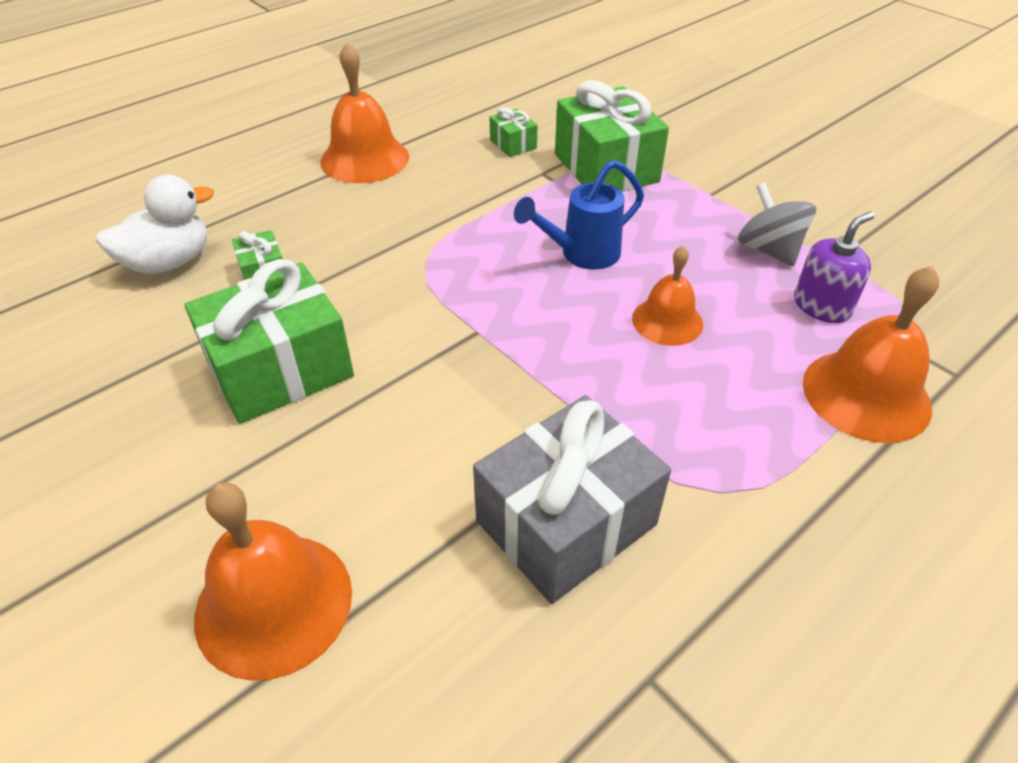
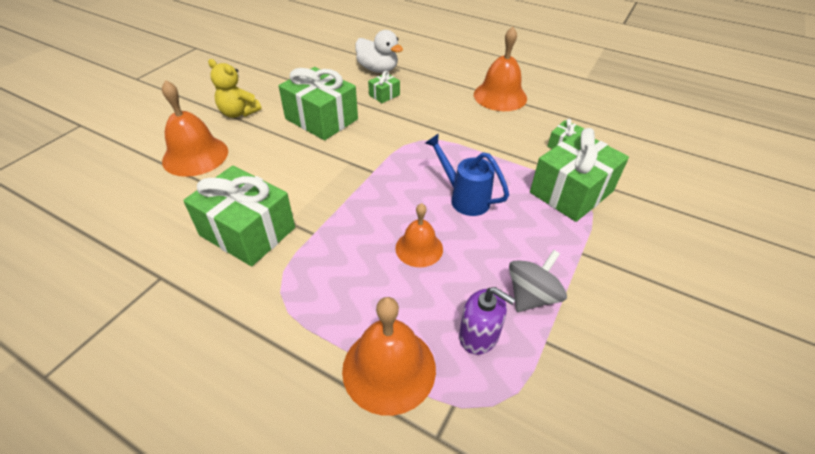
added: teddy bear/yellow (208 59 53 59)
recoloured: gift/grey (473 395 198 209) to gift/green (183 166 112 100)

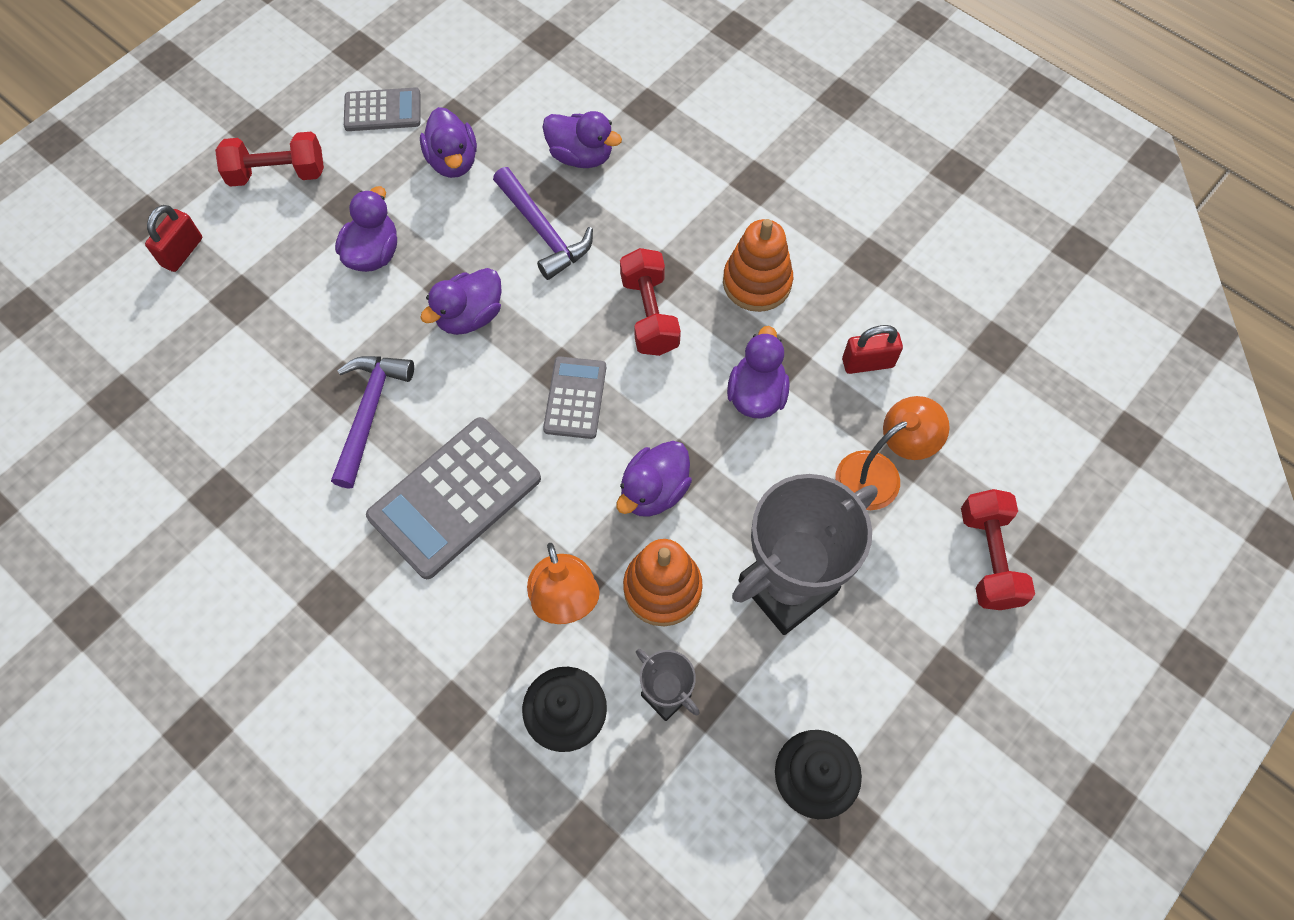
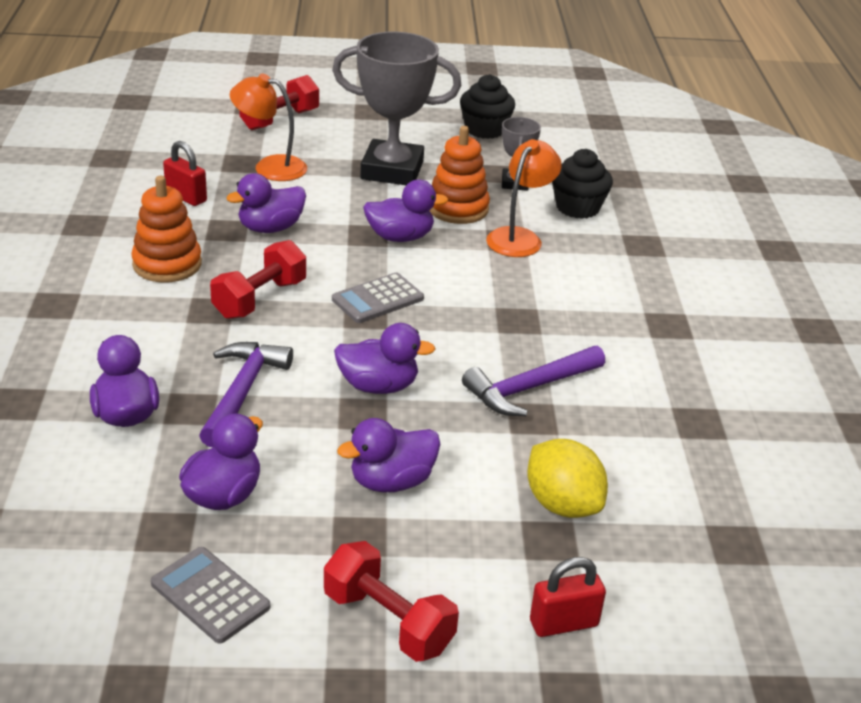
removed: calculator/grey (366 417 175 162)
added: lemon/yellow (527 439 81 79)

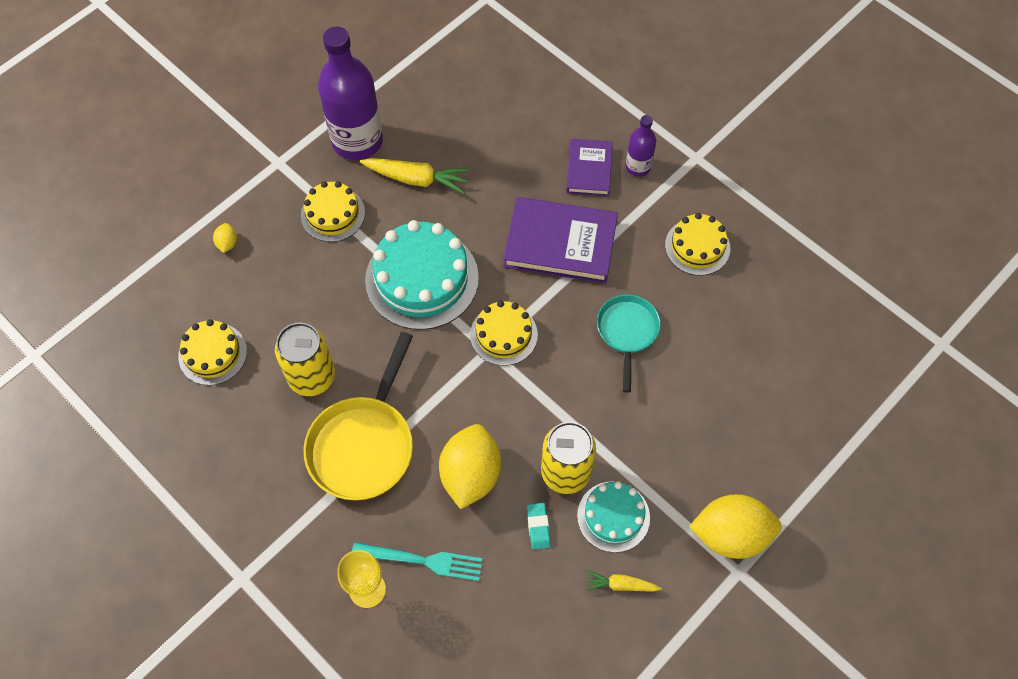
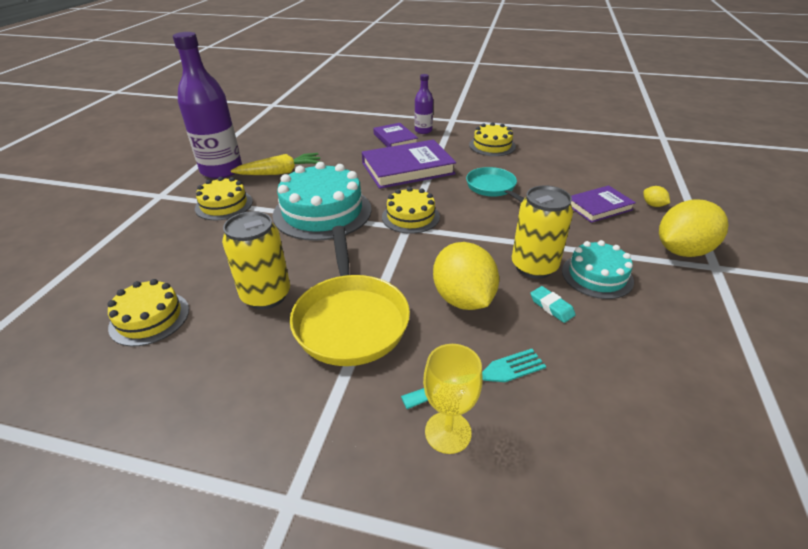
removed: carrot/yellow (585 570 77 22)
added: book/purple (571 185 65 38)
moved: lemon/yellow (213 223 24 30) to (643 186 27 21)

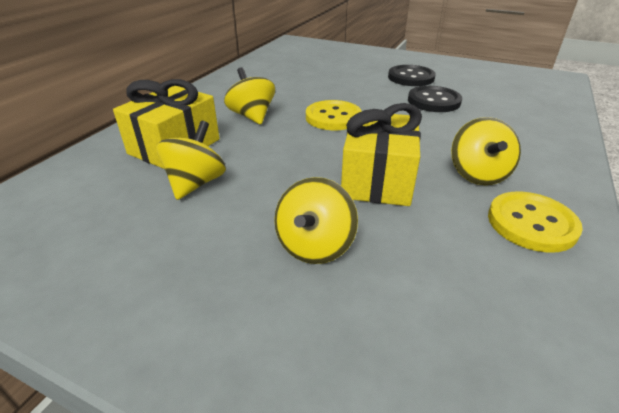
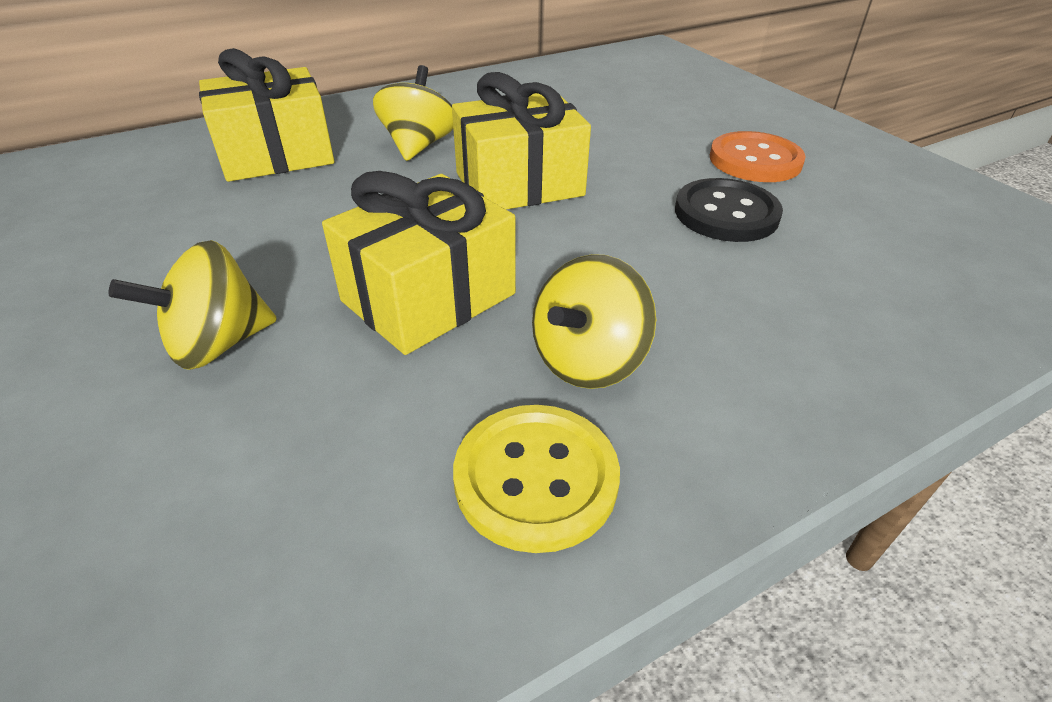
removed: spinning top/yellow (157 121 69 79)
replaced: button/yellow (306 100 56 30) to gift/yellow (452 72 139 138)
recoloured: button/black (388 65 48 21) to button/orange (710 131 96 51)

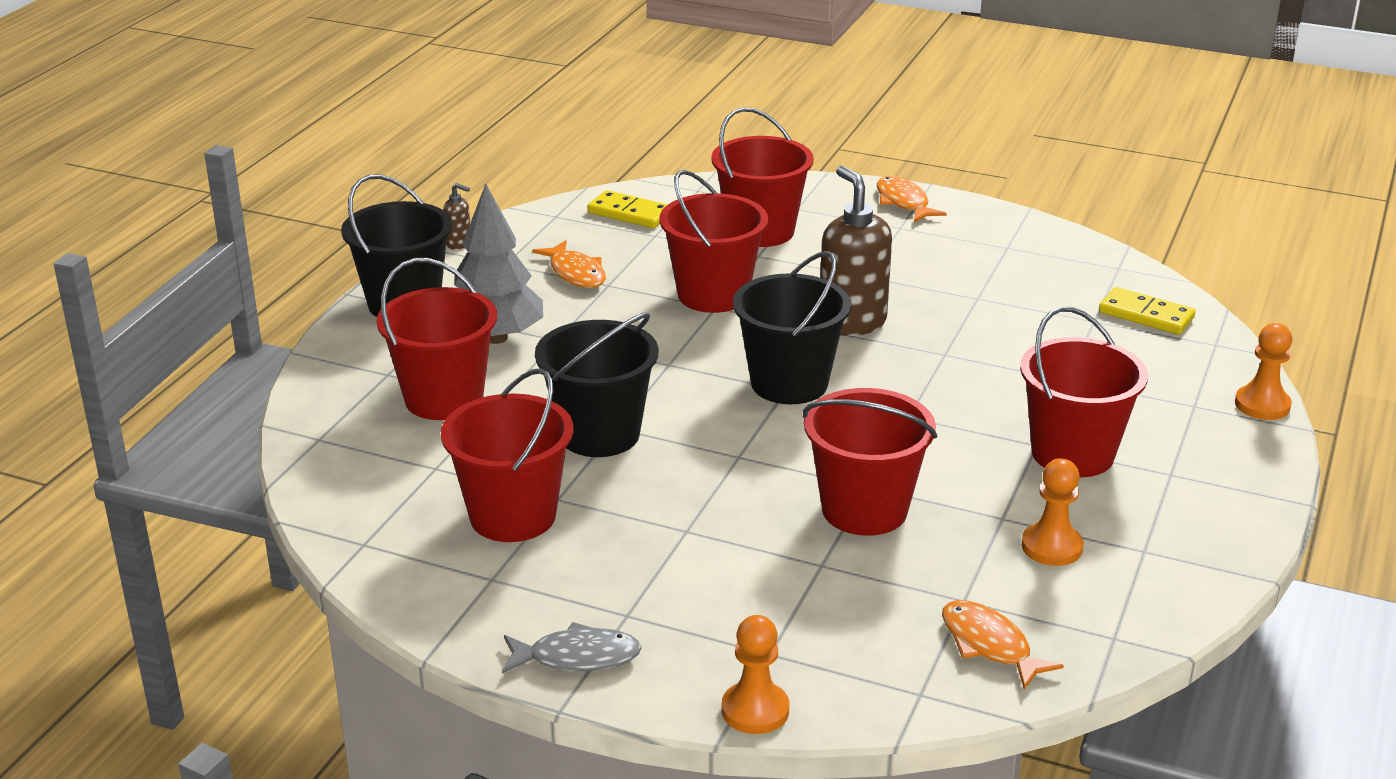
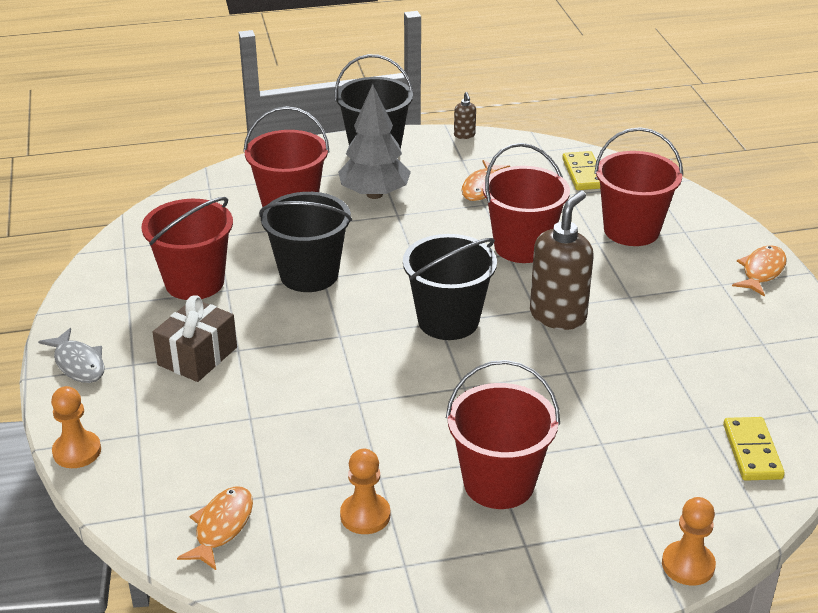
removed: bucket/red (803 388 134 148)
added: gift/brown (152 295 85 87)

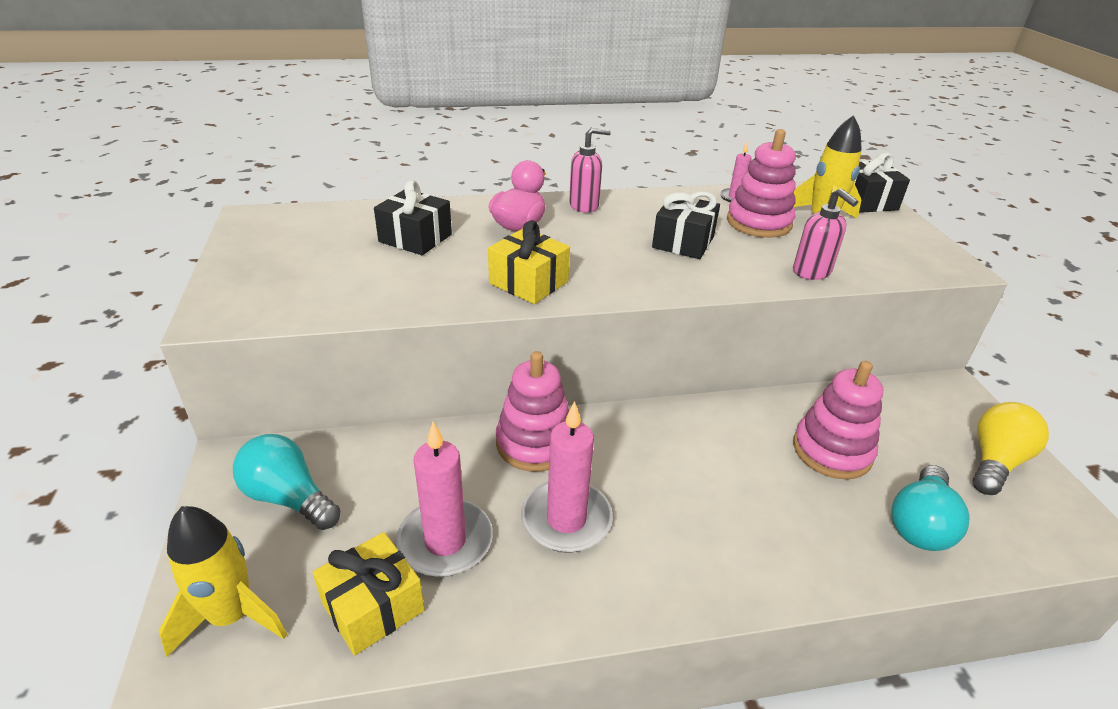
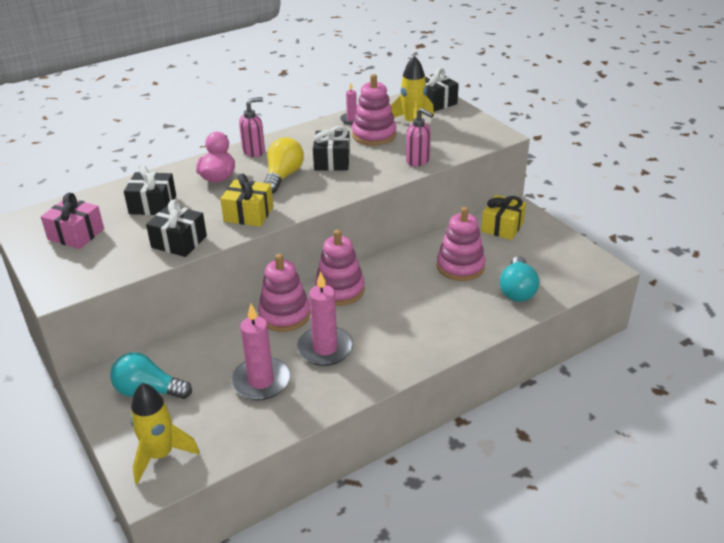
added: gift/pink (41 193 63 56); gift/black (146 200 61 57); stacking toy/pink (315 230 50 76)
moved: gift/yellow (313 532 112 123) to (481 195 45 45); light bulb/yellow (973 402 76 93) to (264 137 40 57)

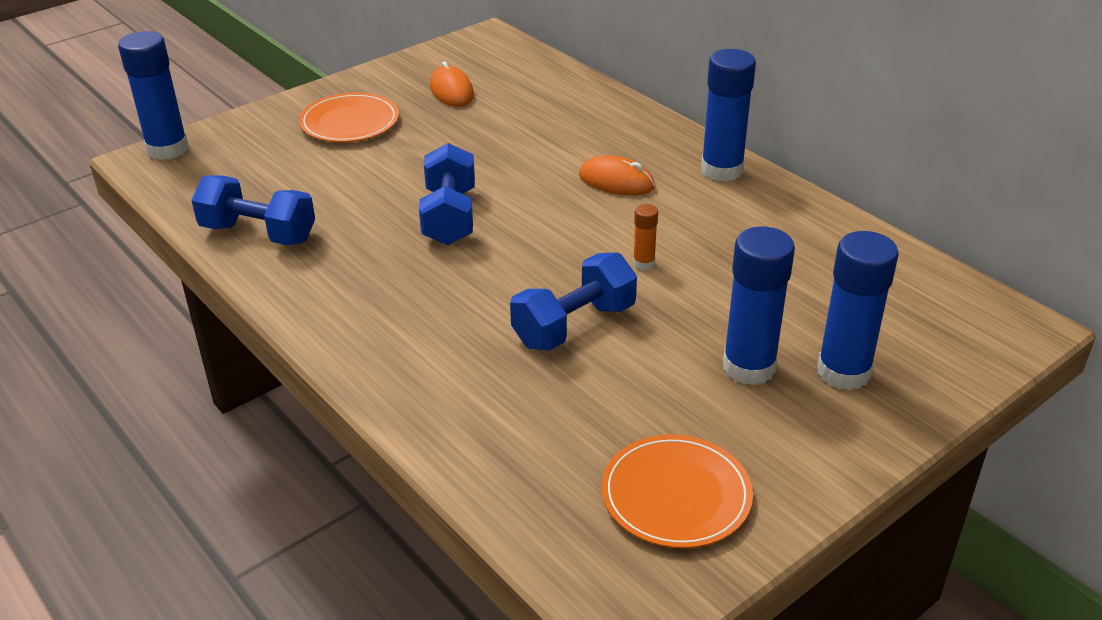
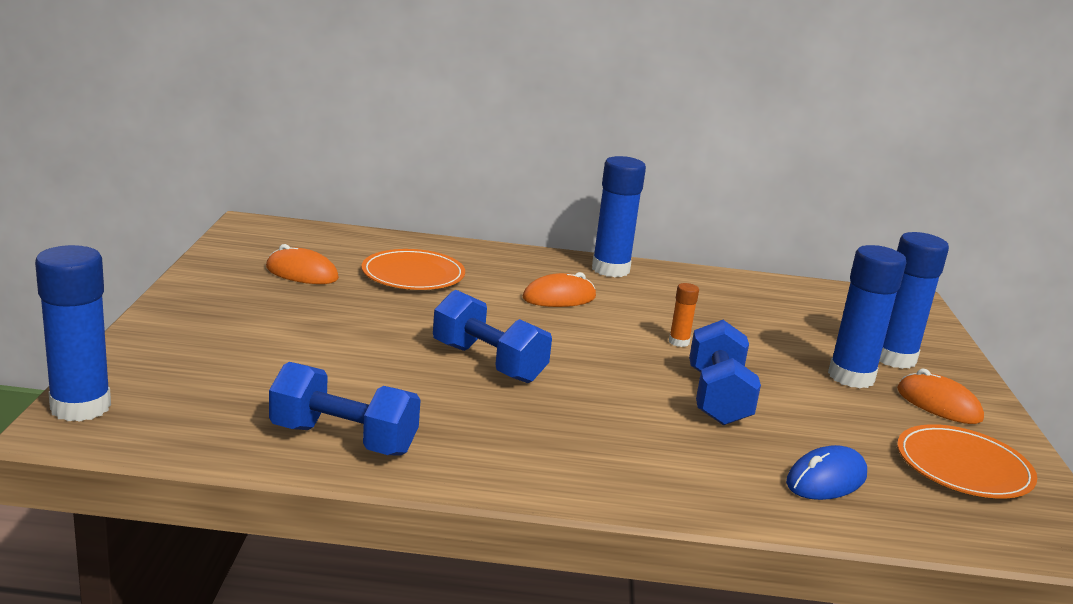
added: mouse/blue (786 445 81 55); mouse/orange (897 369 87 55)
moved: plate/orange (299 92 100 50) to (362 249 103 41)
turned: dumbbell/blue (191 175 124 70) = (269 362 151 94) 45 degrees clockwise

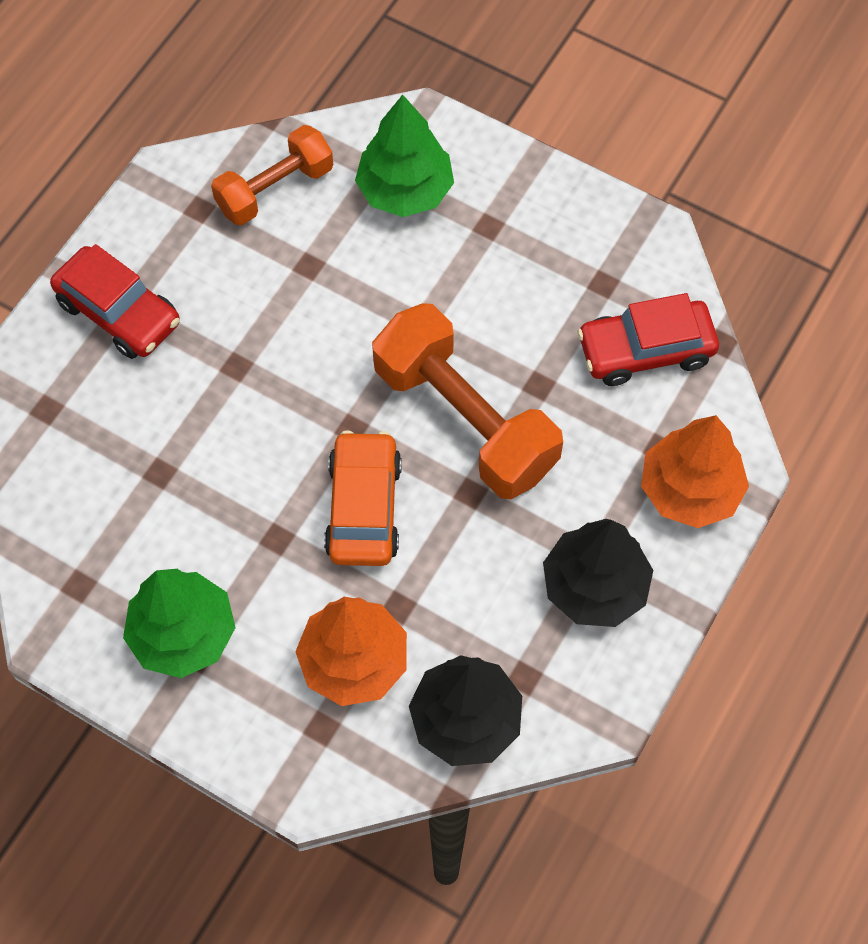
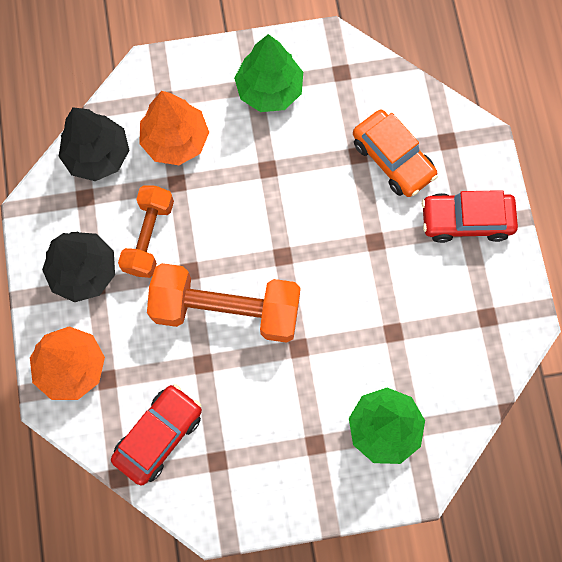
moved: dumbbell/orange (211 125 122 100) to (118 185 56 93); car/orange (324 430 78 136) to (353 110 85 87)

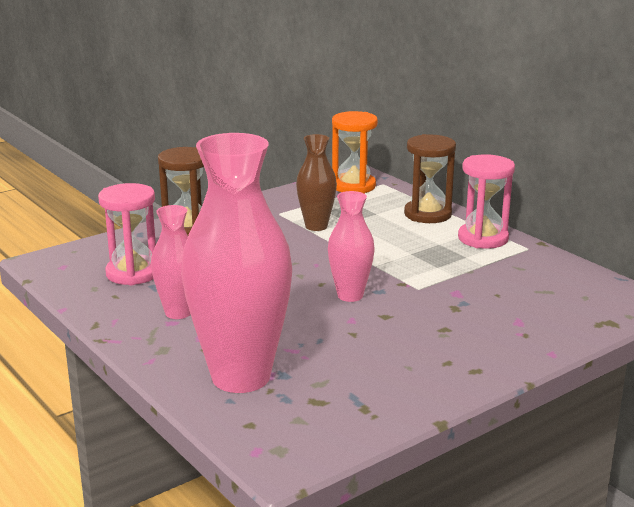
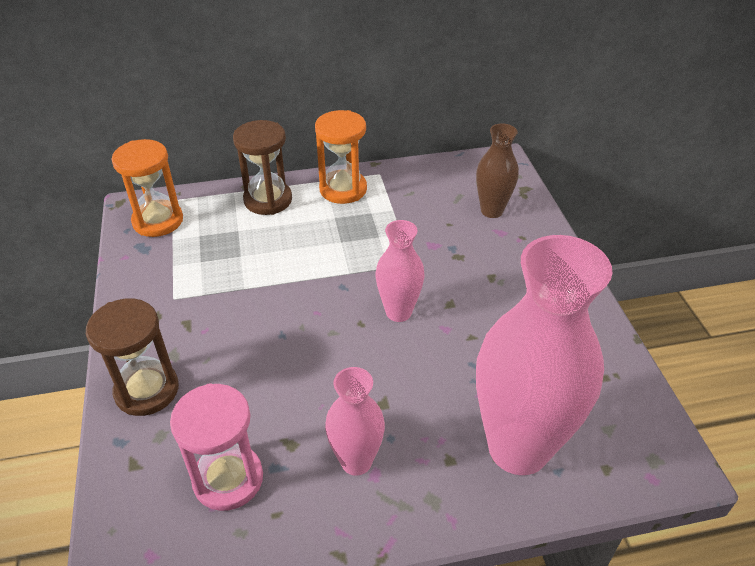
moved: vase/brown (296 134 41 97) to (476 123 43 95)
recoloured: hourglass/pink (458 154 57 95) to hourglass/orange (315 110 52 94)

